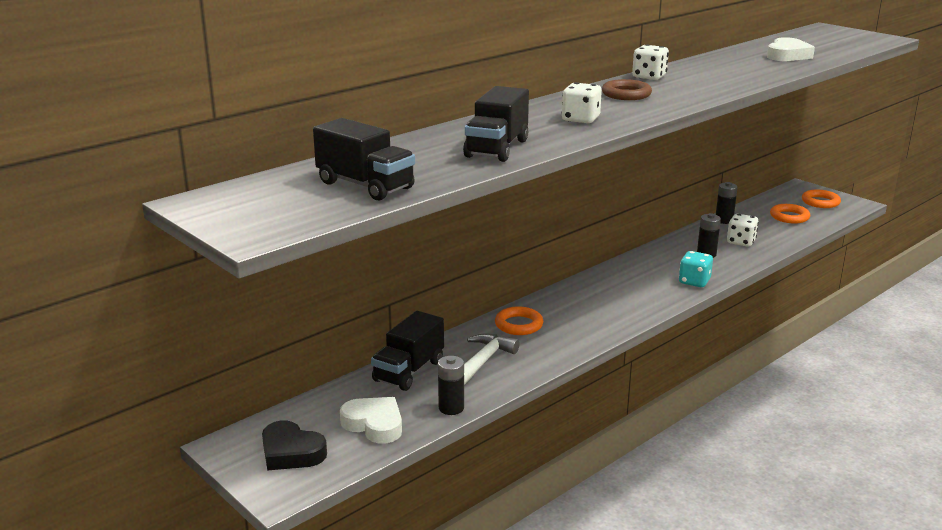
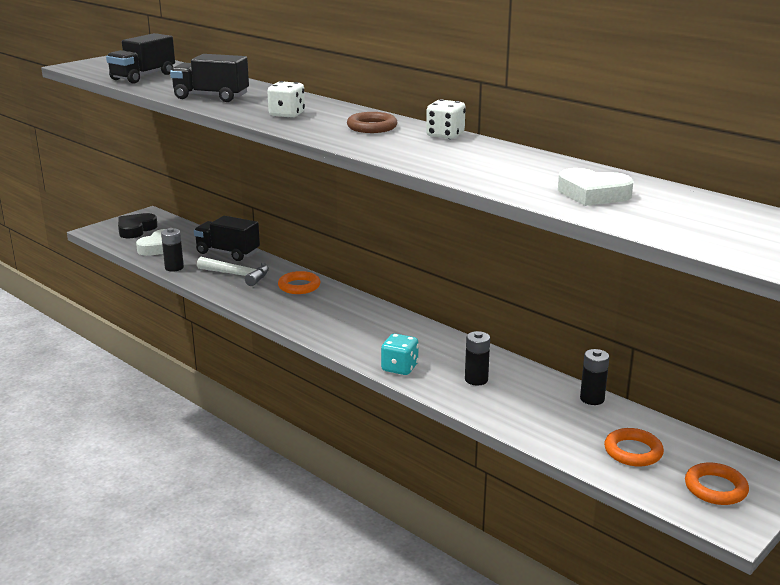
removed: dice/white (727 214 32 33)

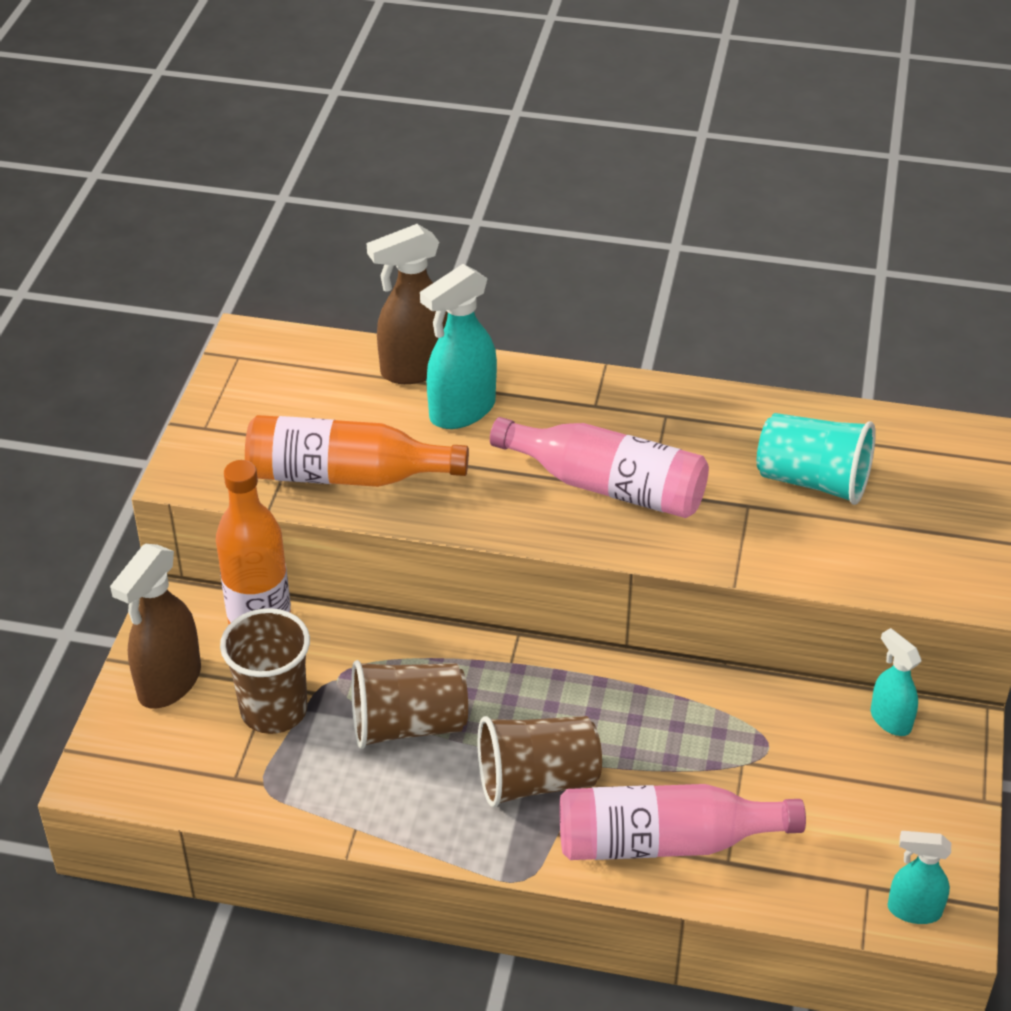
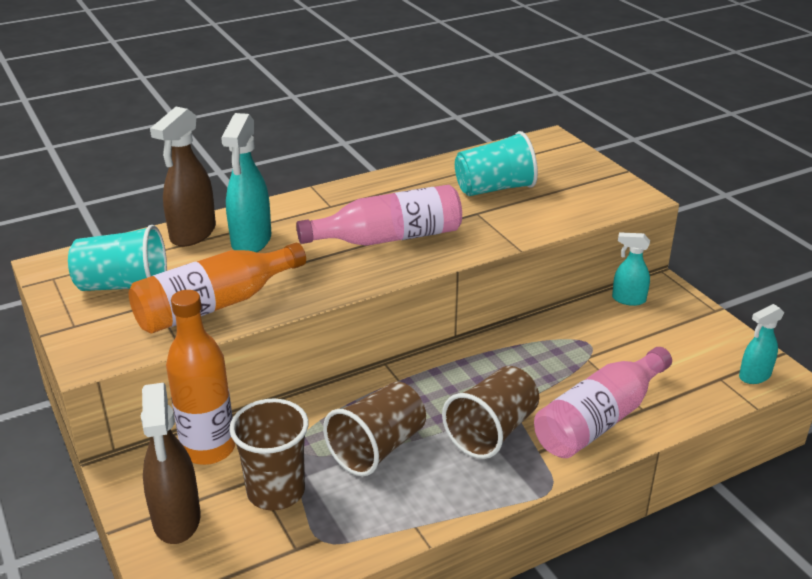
added: cup/turquoise (68 225 99 66)

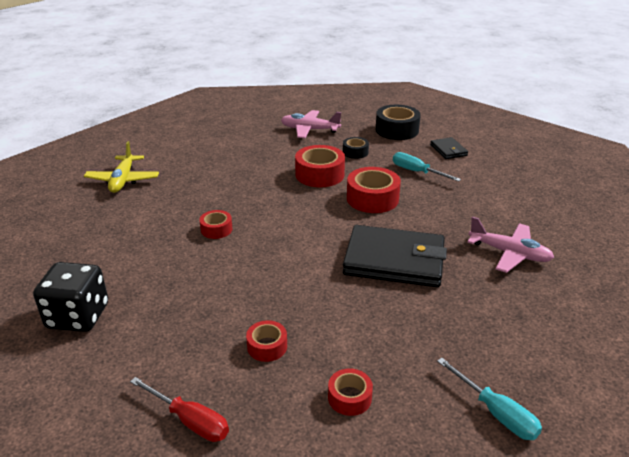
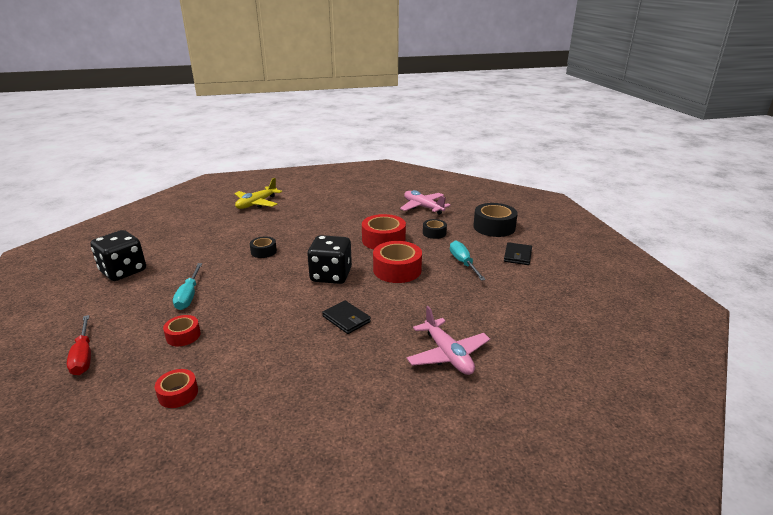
added: dice/black (307 235 45 49)
moved: screwdriver/turquoise (437 358 105 82) to (173 263 29 47)
recoloured: tape/red (199 210 33 29) to tape/black (250 236 27 22)
resized: wallet/black (343 225 104 62) = (322 300 49 34) x0.47

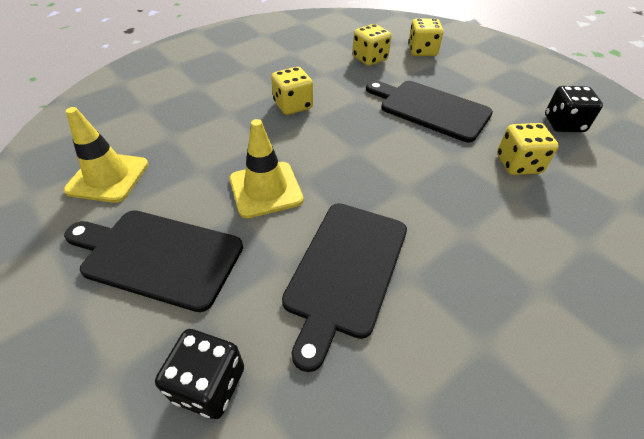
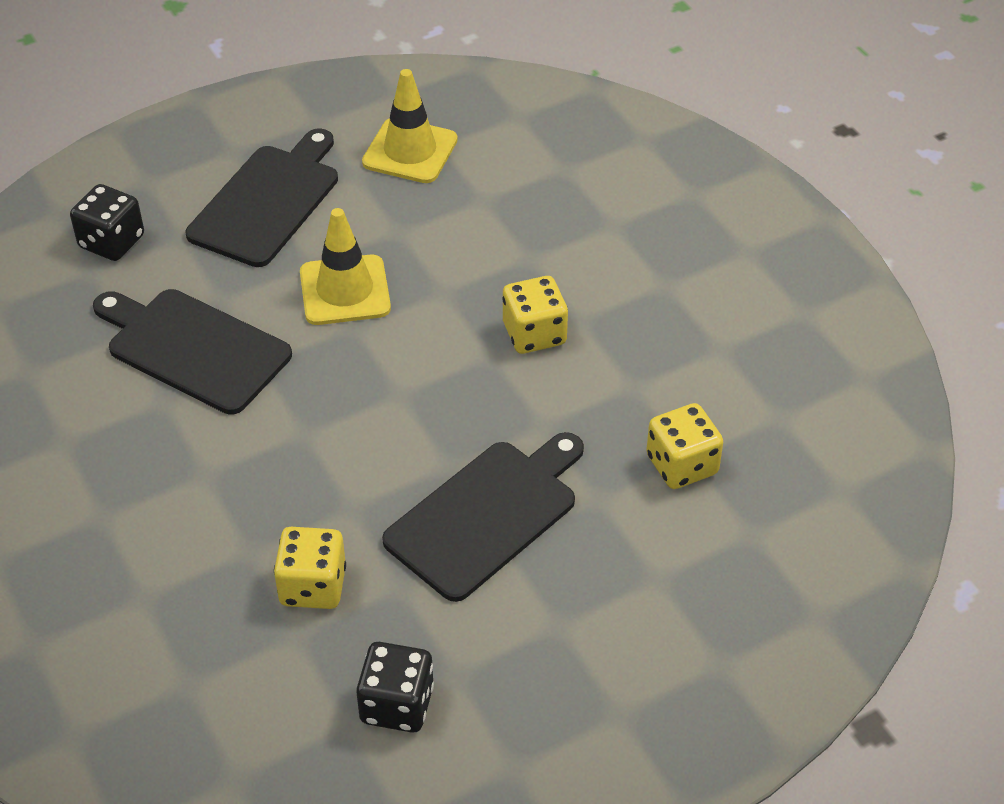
removed: dice/yellow (408 19 35 37)

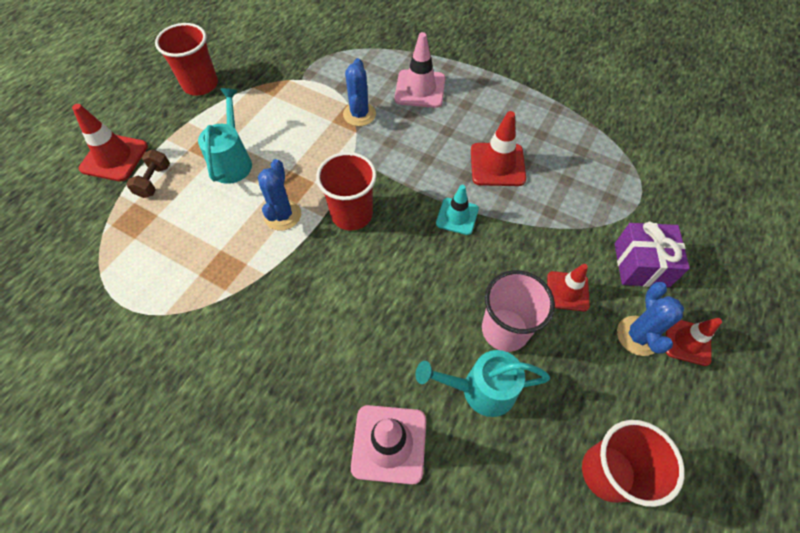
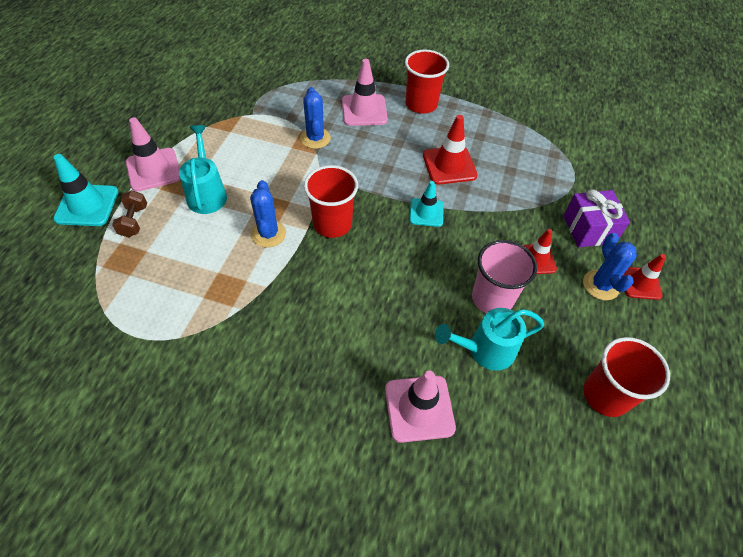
added: traffic cone/pink (126 117 54 74)
moved: cup/red (155 23 63 73) to (405 50 44 64)
recoloured: traffic cone/red (72 104 76 77) to traffic cone/turquoise (53 154 66 72)

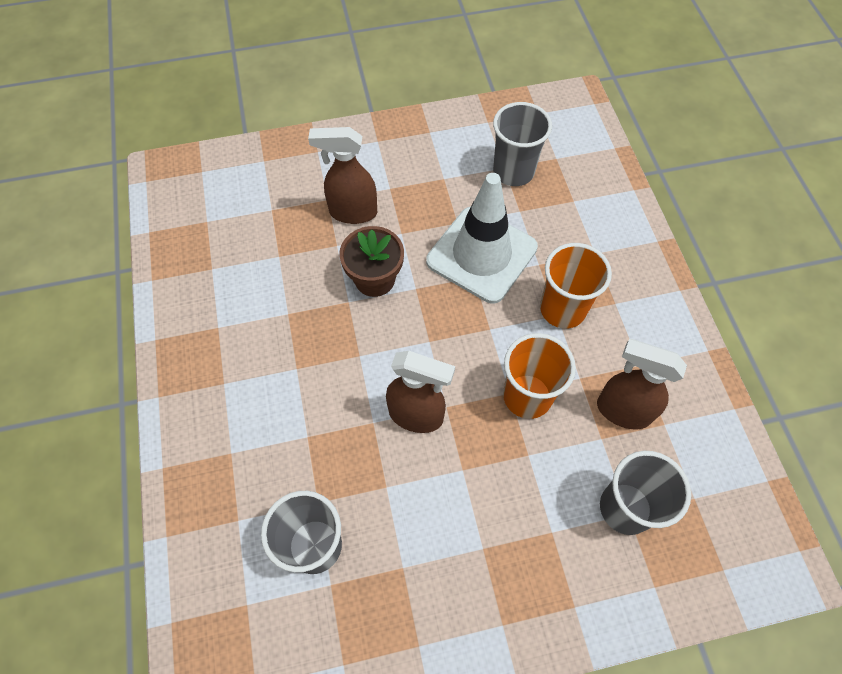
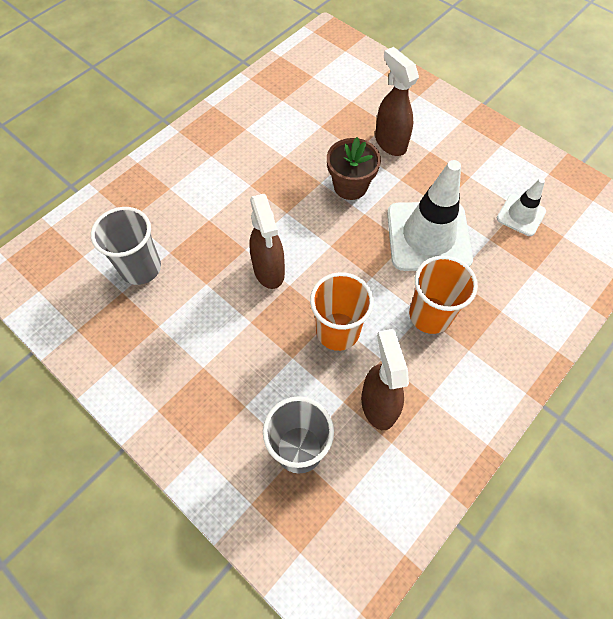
replaced: cup/grey (493 102 59 84) to traffic cone/white (497 178 49 58)

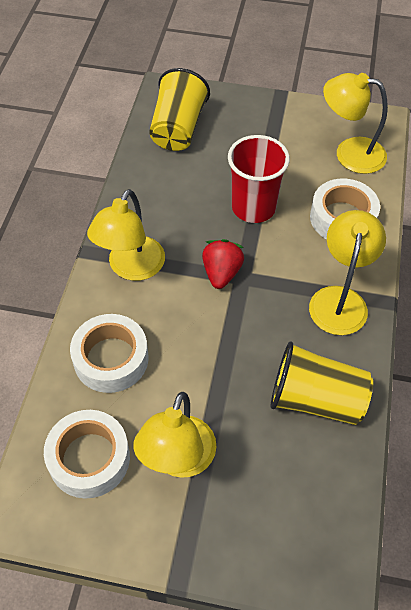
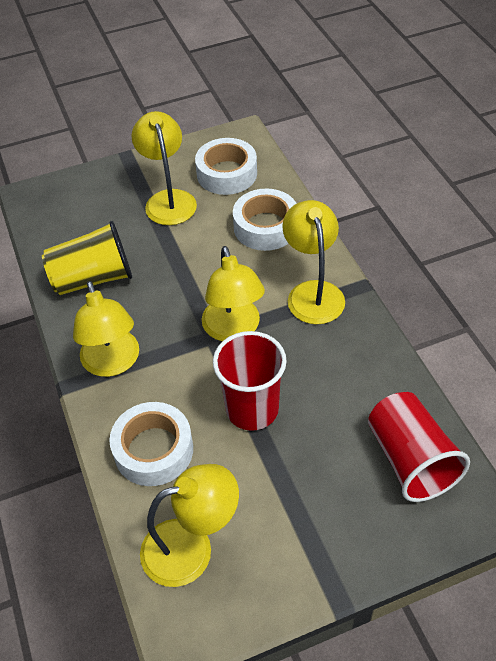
replaced: strawberry/red (202 239 42 50) to lamp/yellow (202 246 63 95)
recoloured: cup/yellow (149 68 61 83) to cup/red (368 392 102 110)

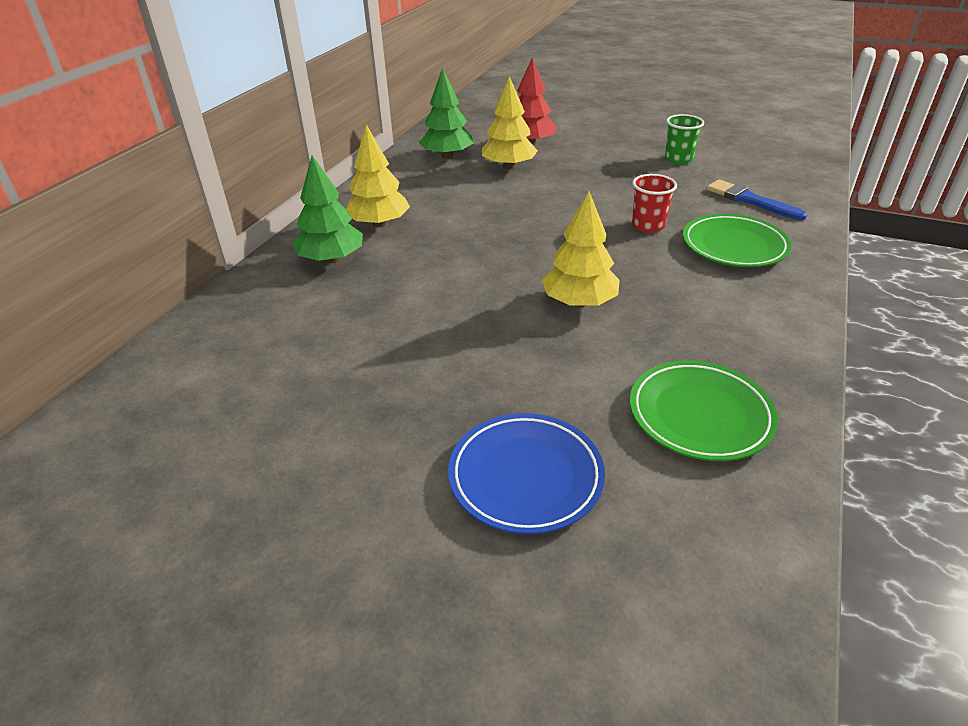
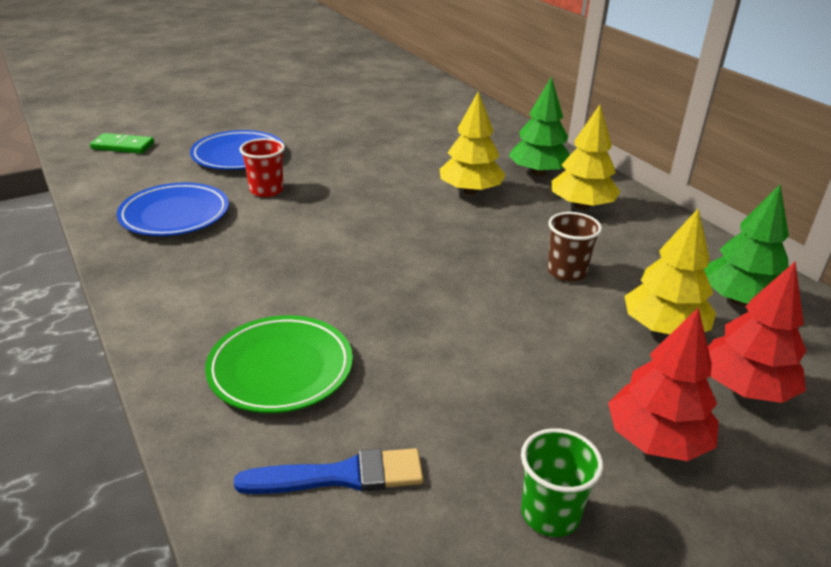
added: domino/green (90 133 64 21); cup/brown (547 212 55 69); tree/red (608 308 111 153)
moved: tree/yellow (542 191 78 116) to (440 91 66 104); cup/red (632 174 45 59) to (240 138 45 59)
recoloured: plate/green (630 361 148 100) to plate/blue (117 182 112 54)

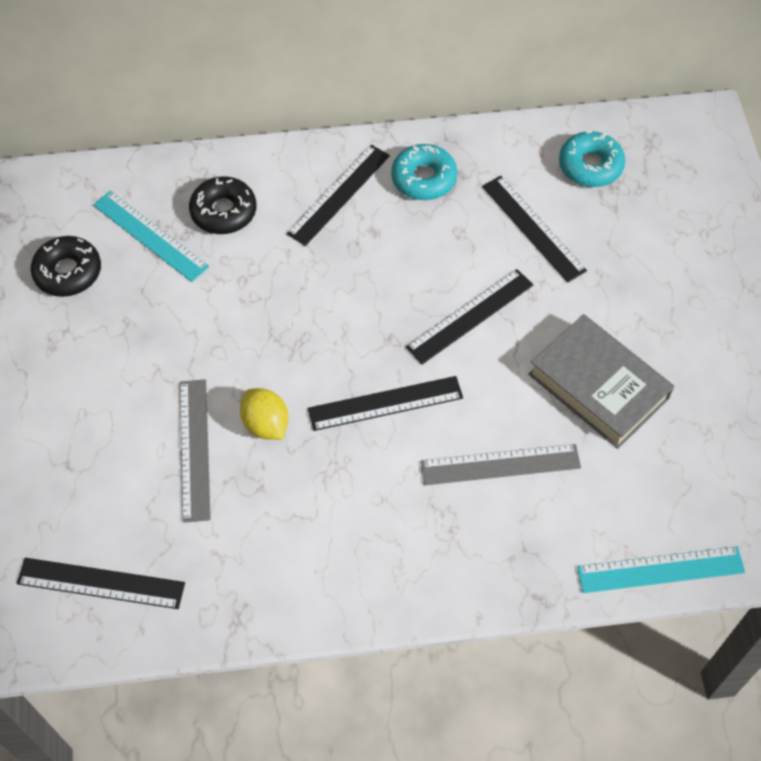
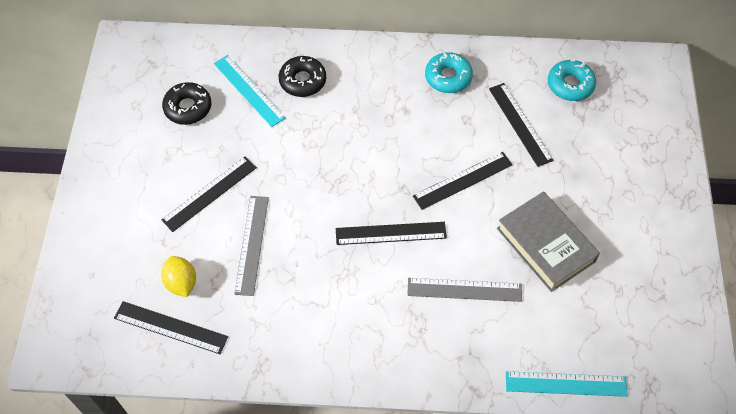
moved: lemon/yellow (240 388 49 52) to (161 256 35 41); ruler/black (287 145 103 101) to (161 157 96 75)

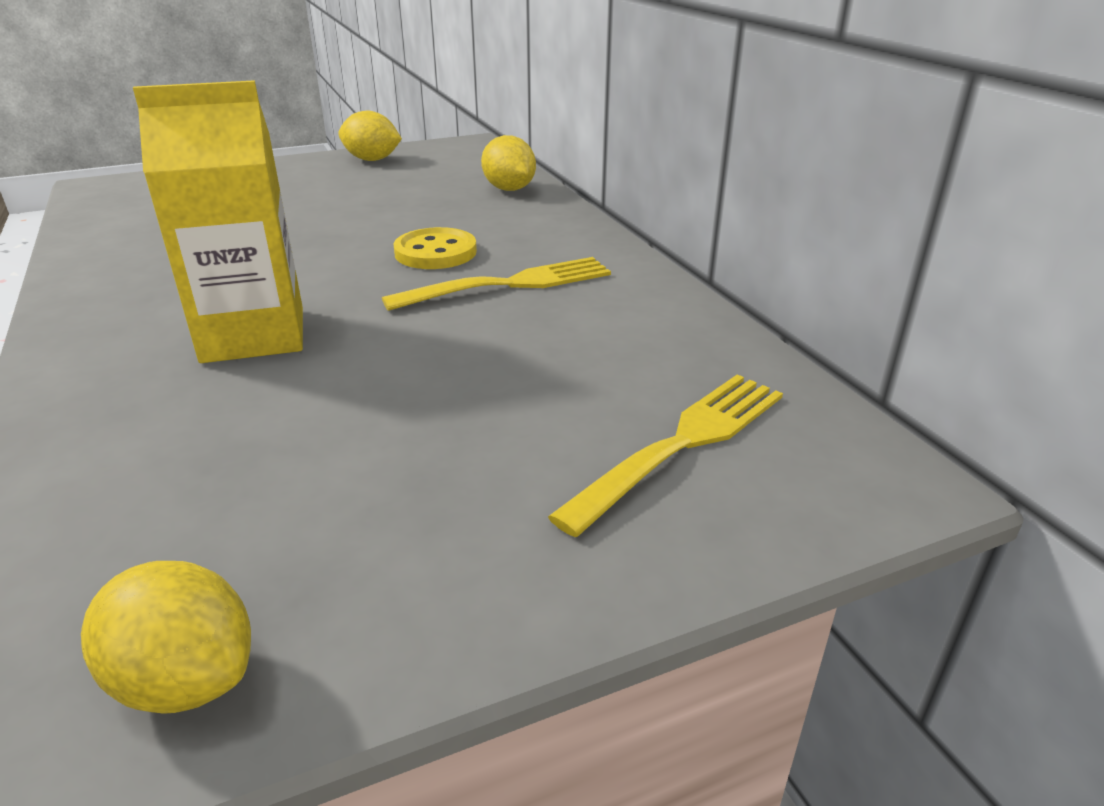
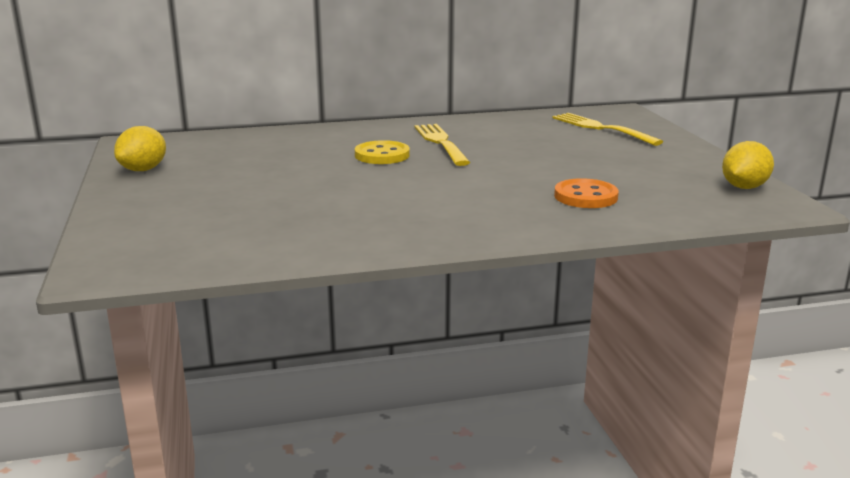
removed: carton/yellow (133 80 170 283); lemon/yellow (481 135 55 56)
added: button/orange (554 178 65 30)

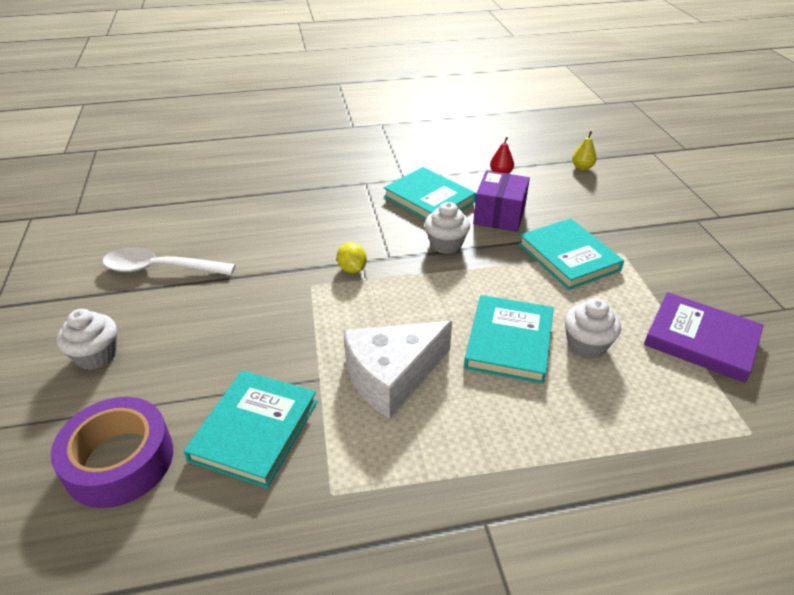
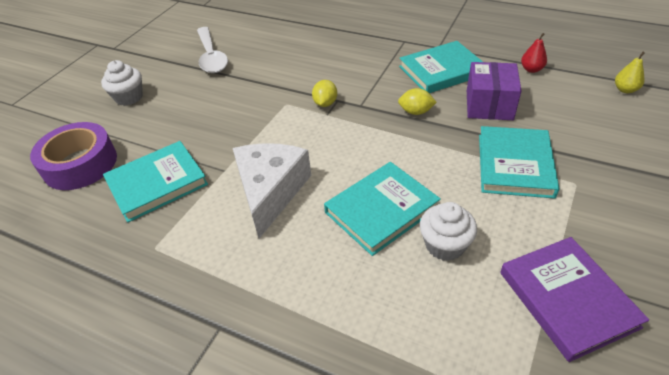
replaced: cupcake/white (425 202 45 52) to lemon/yellow (398 88 39 27)
turned: spoon/white (102 247 134 28) = (197 27 31 46) 150 degrees counterclockwise; cheese/white (343 321 109 98) = (233 143 78 96) 90 degrees clockwise; book/turquoise (384 167 92 53) = (399 41 84 52) 75 degrees clockwise; box/purple (473 171 57 61) = (467 62 55 58) 45 degrees counterclockwise

